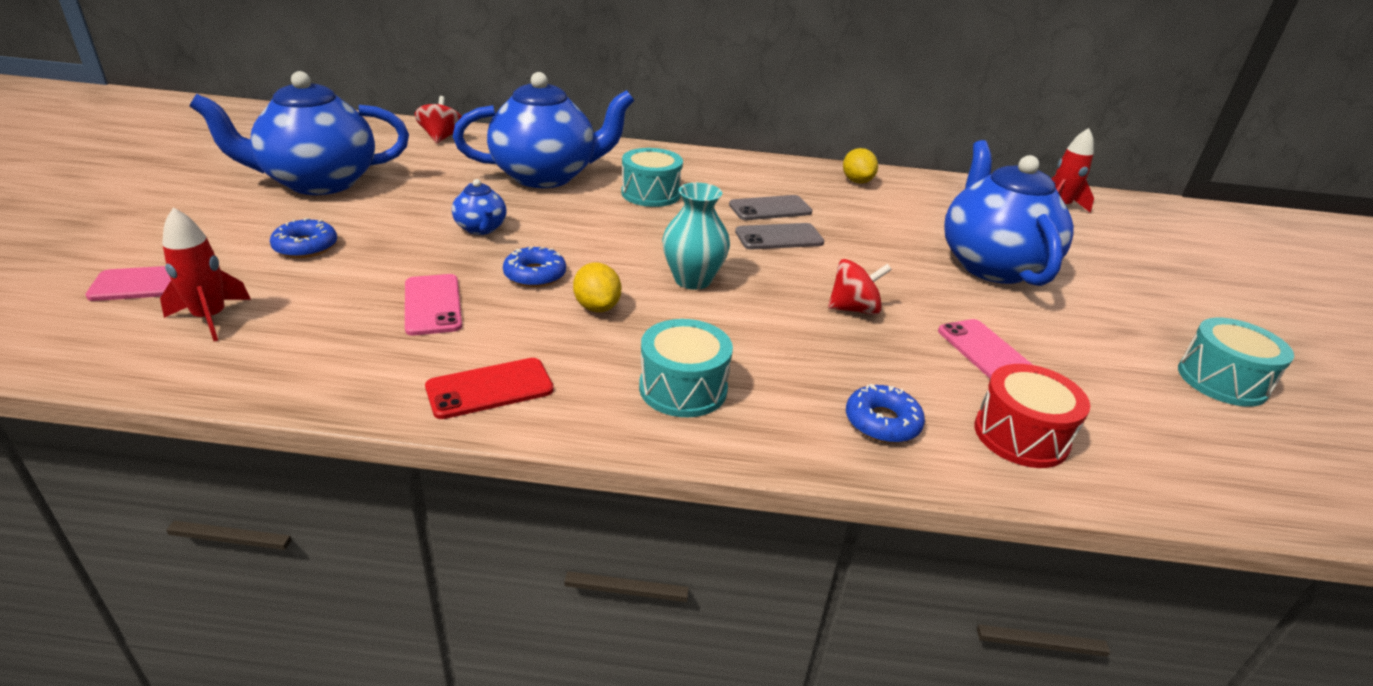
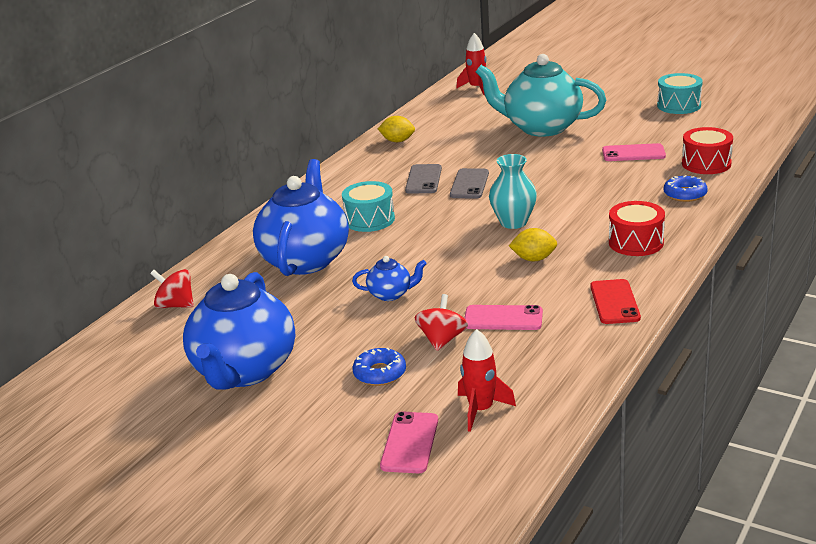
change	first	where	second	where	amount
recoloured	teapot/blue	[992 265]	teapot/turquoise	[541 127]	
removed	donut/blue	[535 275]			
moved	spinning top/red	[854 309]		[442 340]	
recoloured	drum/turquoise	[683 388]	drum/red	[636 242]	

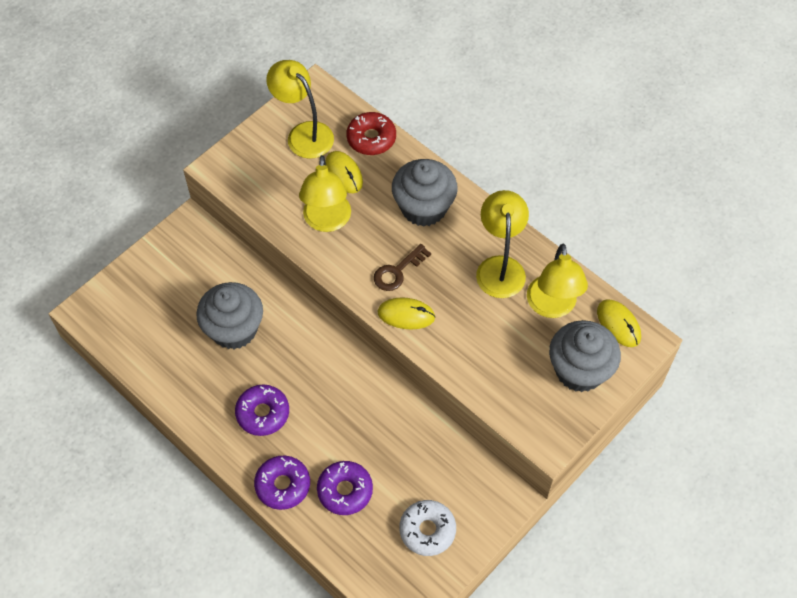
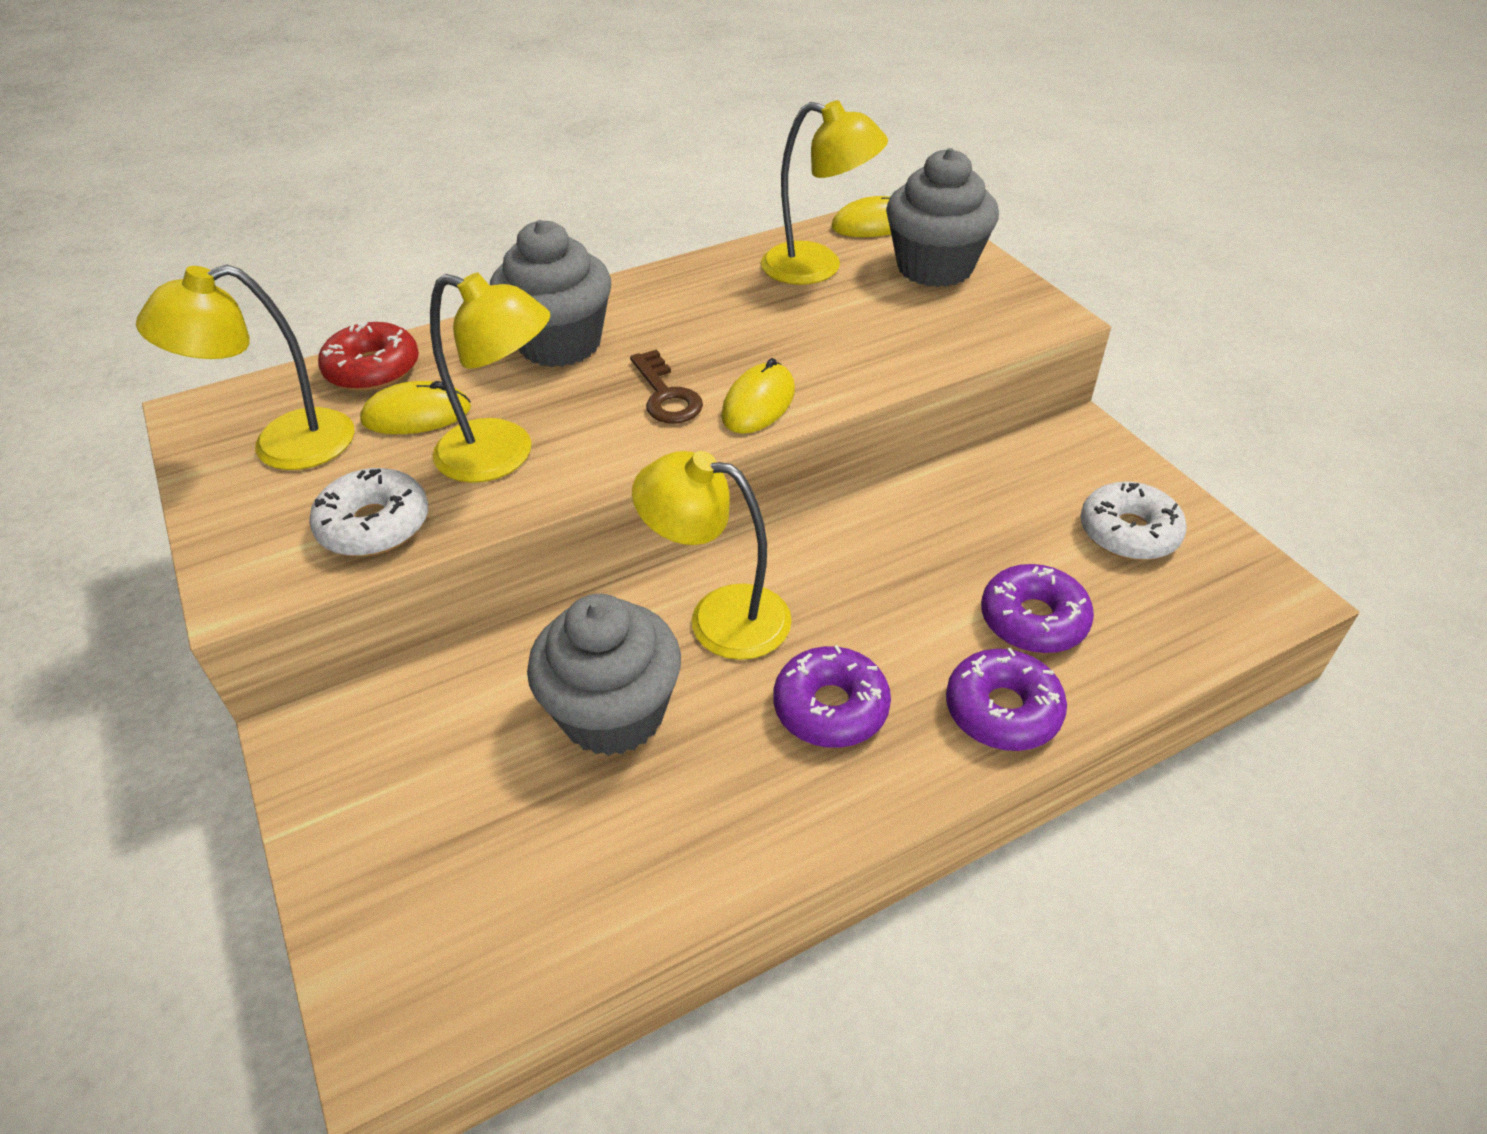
change	first	where	second	where	amount
moved	lamp/yellow	[500 267]		[719 616]	
added			donut/white	[374 525]	

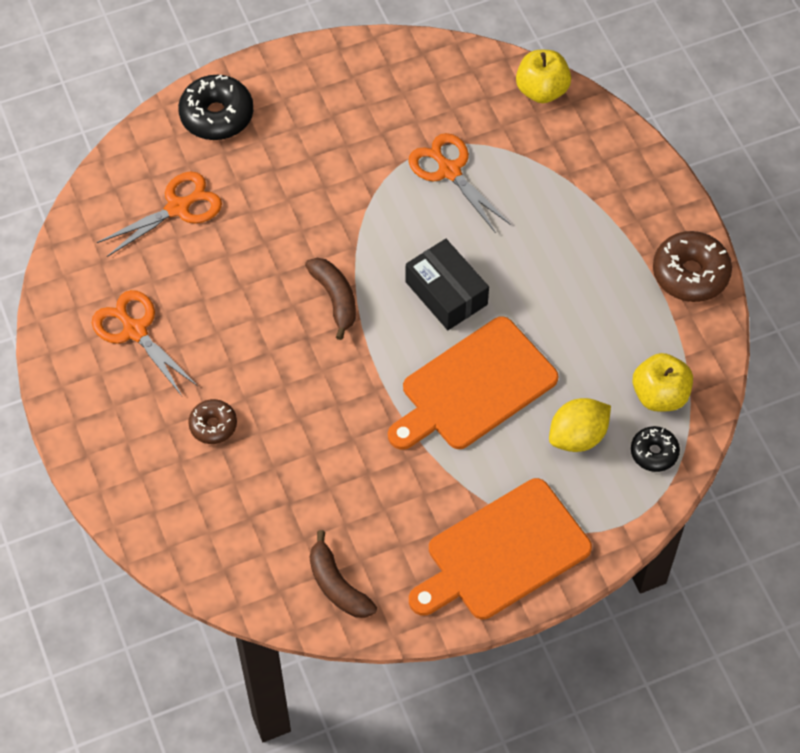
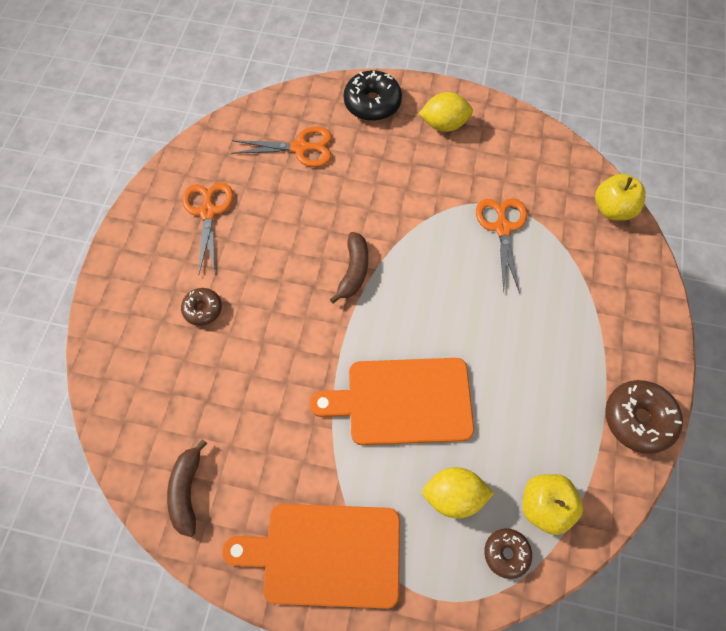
change	first	where	second	where	amount
removed	box/black	[446 293]			
recoloured	donut/black	[654 452]	donut/brown	[506 553]	
added			lemon/yellow	[444 124]	

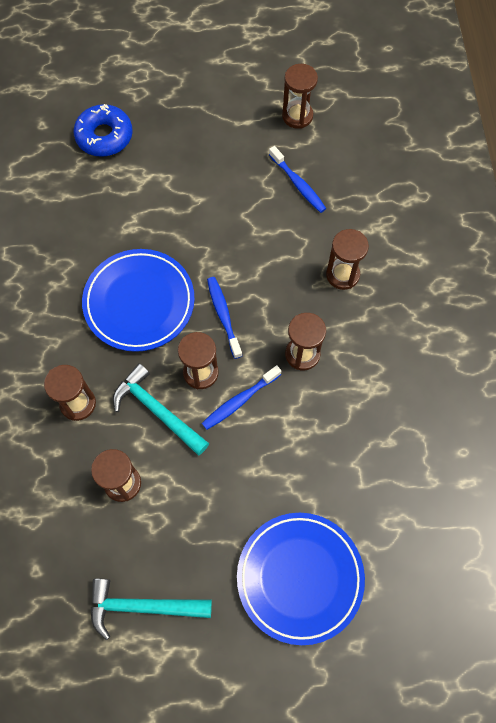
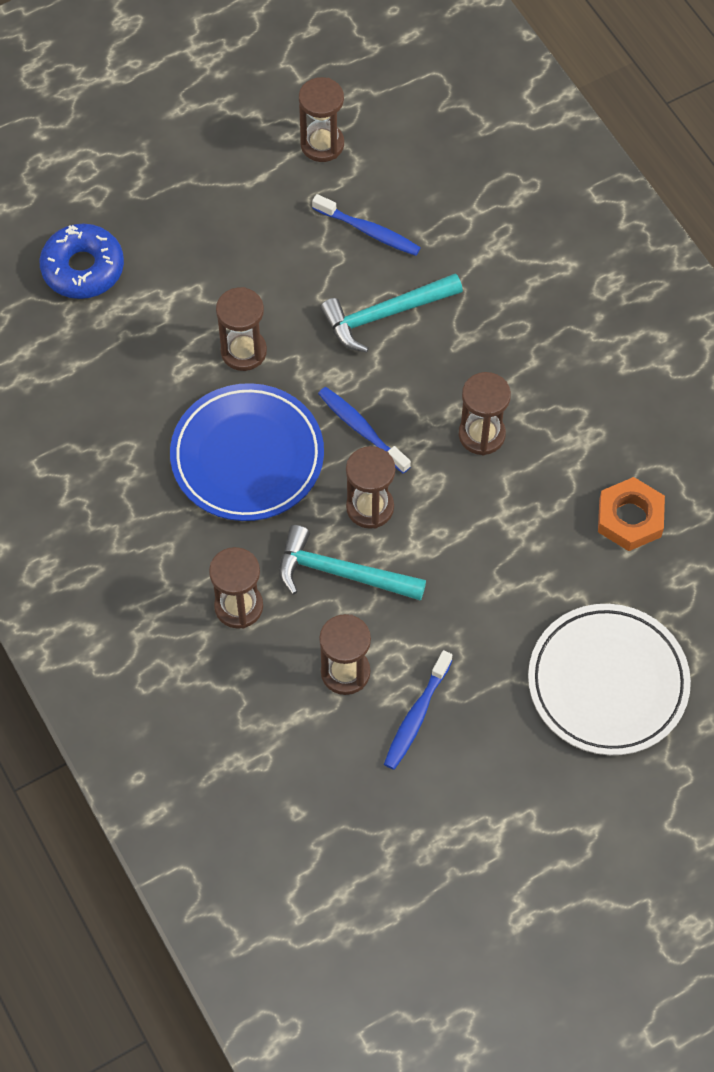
change	first	where	second	where	amount
moved	hourglass/brown	[342 275]		[243 351]	
moved	toothbrush/blue	[239 401]		[416 716]	
recoloured	plate/blue	[300 577]	plate/white	[607 683]	
moved	hammer/turquoise	[142 606]		[385 314]	
added			nut/orange	[630 518]	

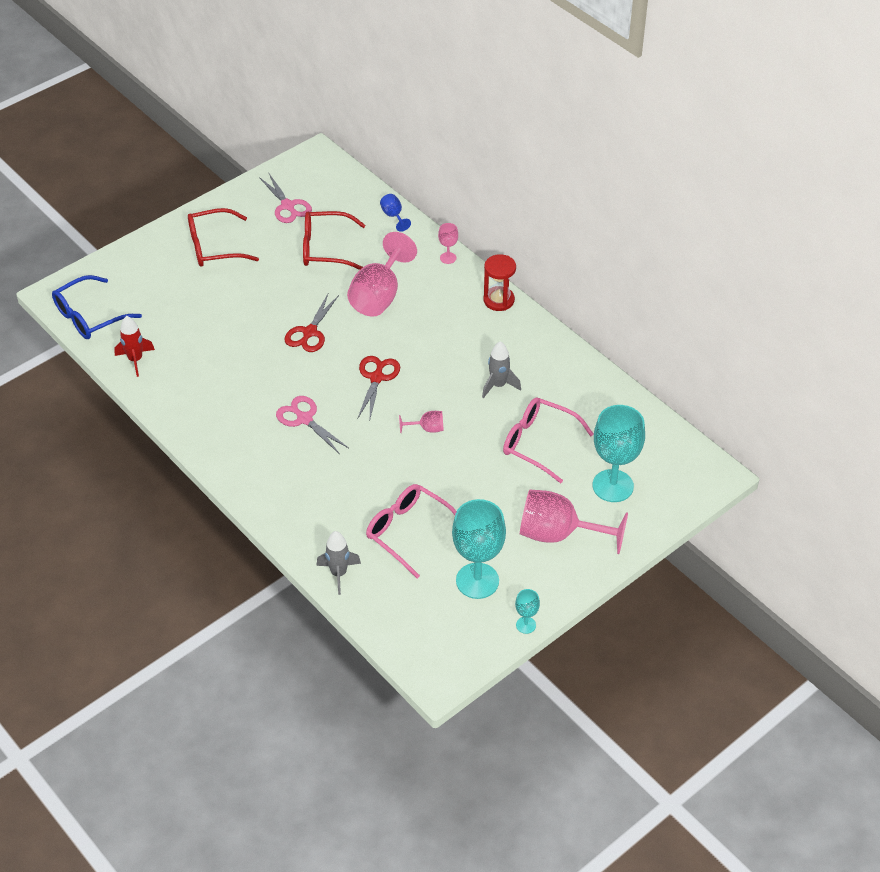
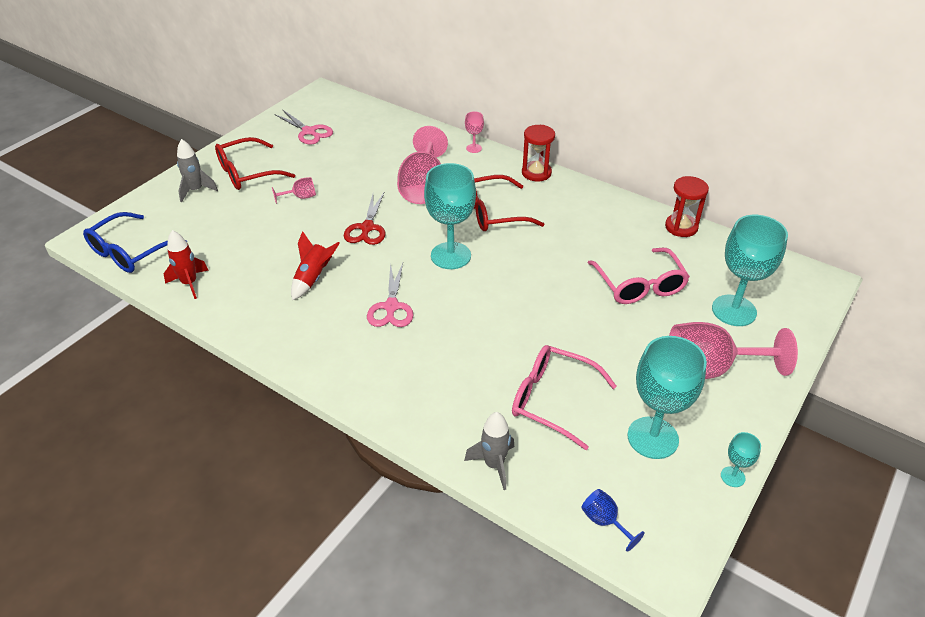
change	first	where	second	where	amount
moved	goblet/blue	[393 216]		[604 521]	
moved	glasses/red	[325 248]		[494 213]	
moved	rocket/grey	[498 385]		[196 190]	
replaced	scissors/red	[377 378]	goblet/turquoise	[450 256]	
turned	scissors/pink	[304 419]		[391 307]	120 degrees counterclockwise
turned	glasses/pink	[538 443]		[639 285]	120 degrees counterclockwise
moved	goblet/pink	[427 429]		[300 197]	
added			hourglass/red	[681 227]	
added			rocket/red	[313 278]	

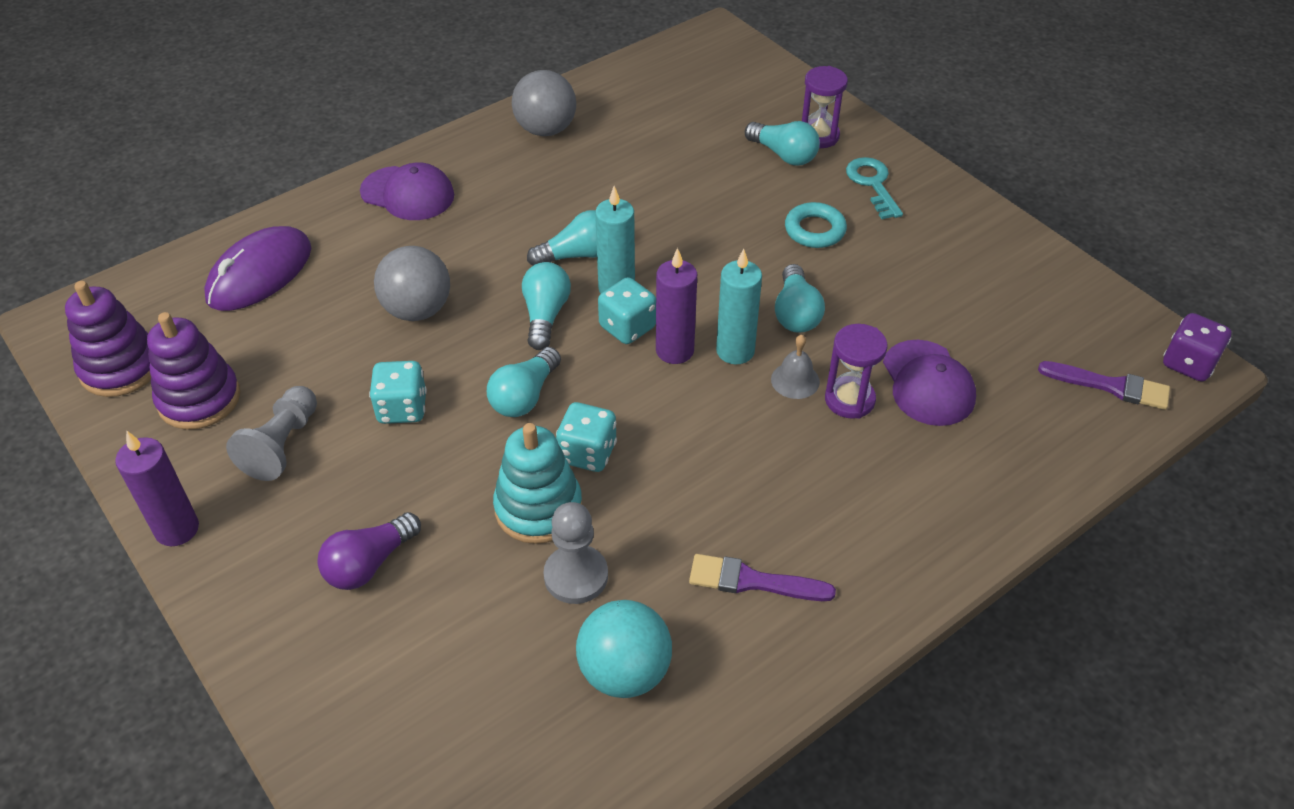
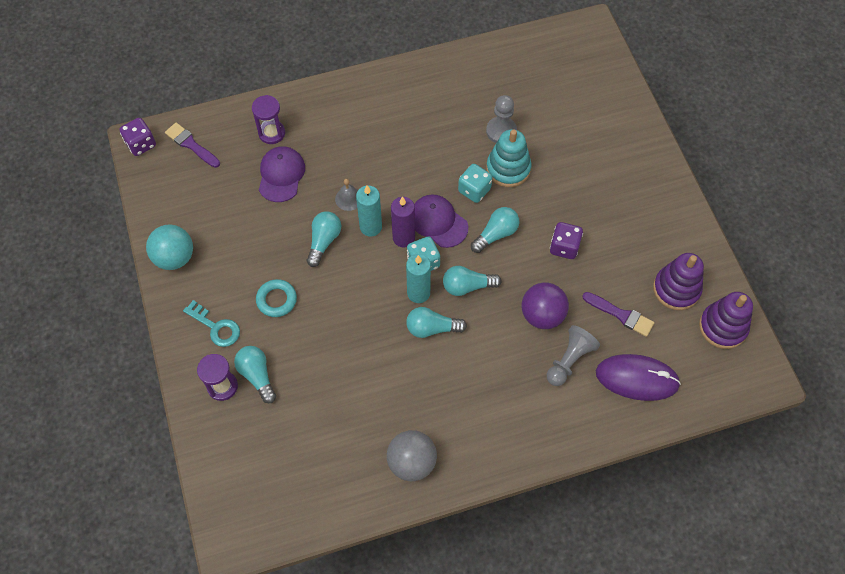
change	first	where	second	where	amount
turned	key/turquoise	[872 184]		[216 327]	60 degrees counterclockwise
moved	cap/purple	[408 194]		[438 222]	
turned	mouse/purple	[260 274]		[637 378]	45 degrees clockwise
recoloured	ball/grey	[417 310]	ball/purple	[542 315]	
turned	light bulb/turquoise	[545 315]		[467 286]	60 degrees clockwise
moved	hourglass/purple	[849 400]		[272 133]	
recoloured	dice/turquoise	[402 408]	dice/purple	[564 247]	
moved	pawn/grey	[282 445]		[569 360]	
removed	candle/purple	[177 529]			
removed	light bulb/purple	[369 564]			
moved	brush/purple	[752 581]		[621 315]	
moved	ball/turquoise	[624 671]		[174 257]	

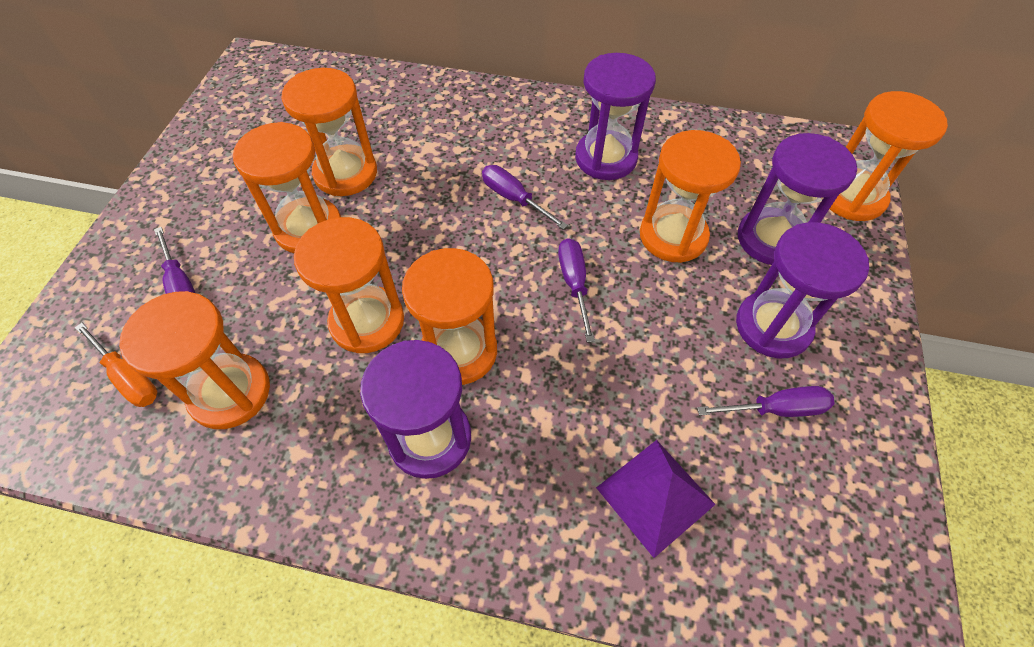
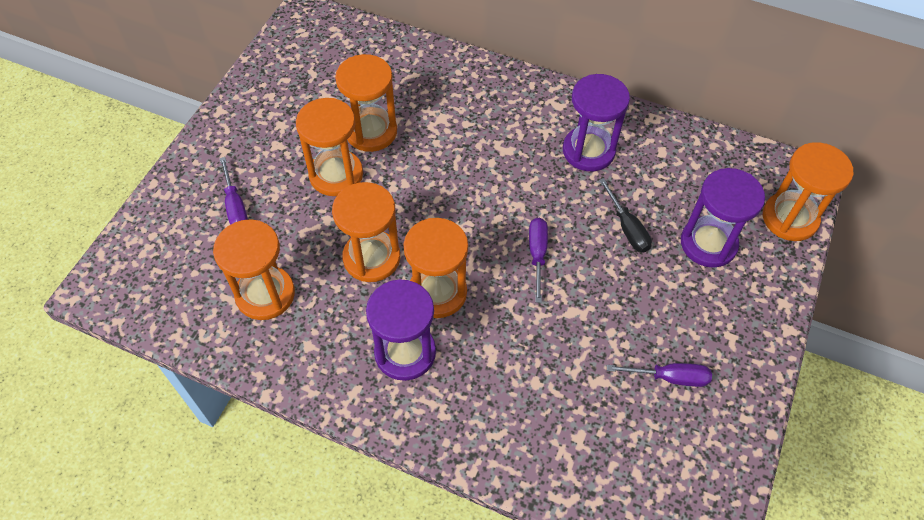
change	first	where	second	where	amount
replaced	hourglass/orange	[673 236]	screwdriver/black	[627 228]	
removed	screwdriver/purple	[514 198]			
removed	hourglass/purple	[773 326]			
removed	screwdriver/orange	[129 377]			
removed	pyramid/purple	[655 496]			

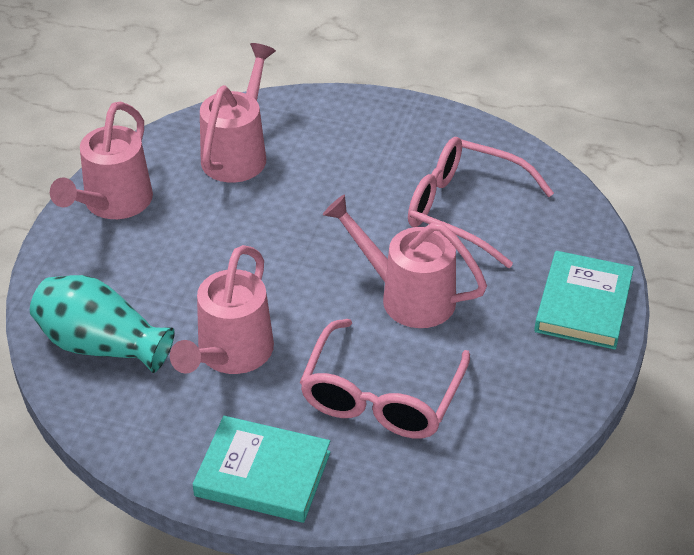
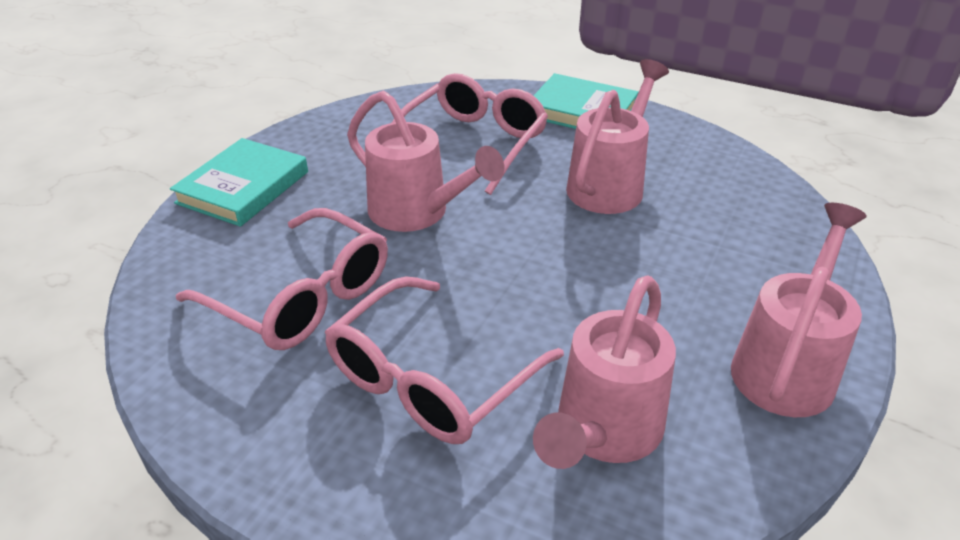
change	first	where	second	where	amount
removed	vase/turquoise	[101 345]			
added			glasses/pink	[431 379]	

